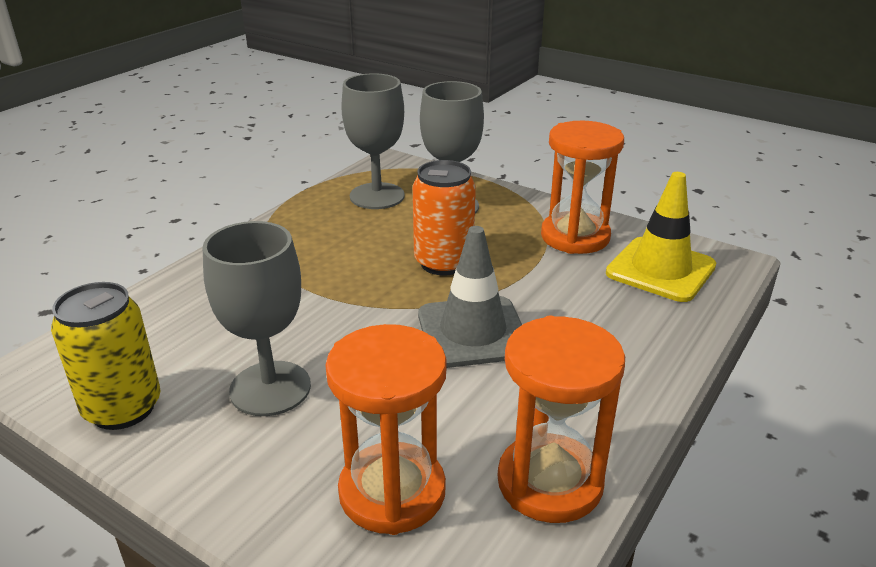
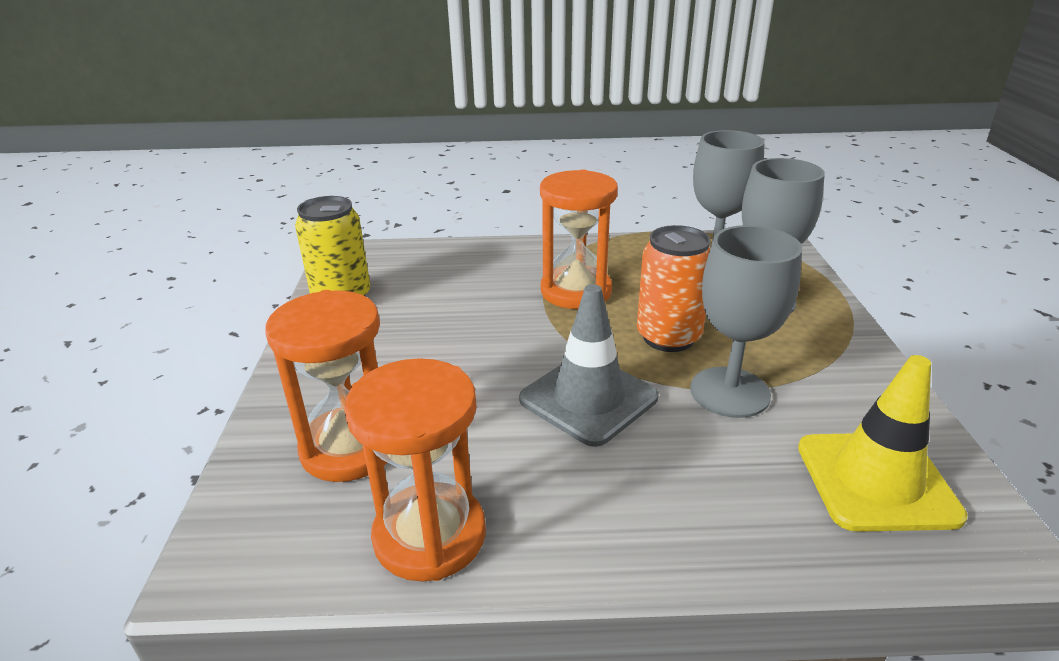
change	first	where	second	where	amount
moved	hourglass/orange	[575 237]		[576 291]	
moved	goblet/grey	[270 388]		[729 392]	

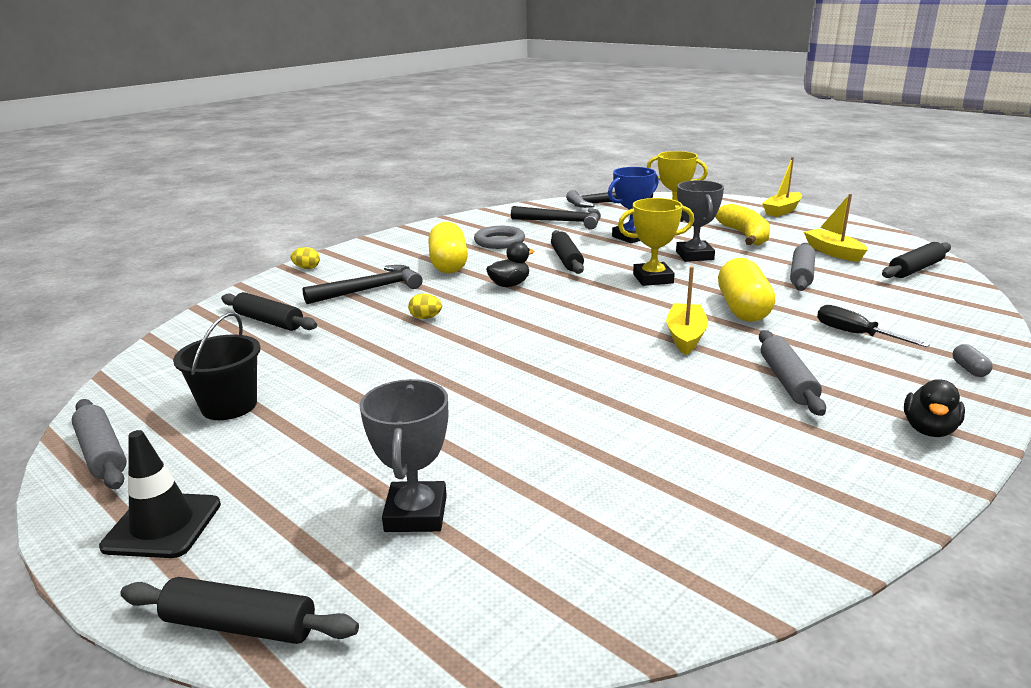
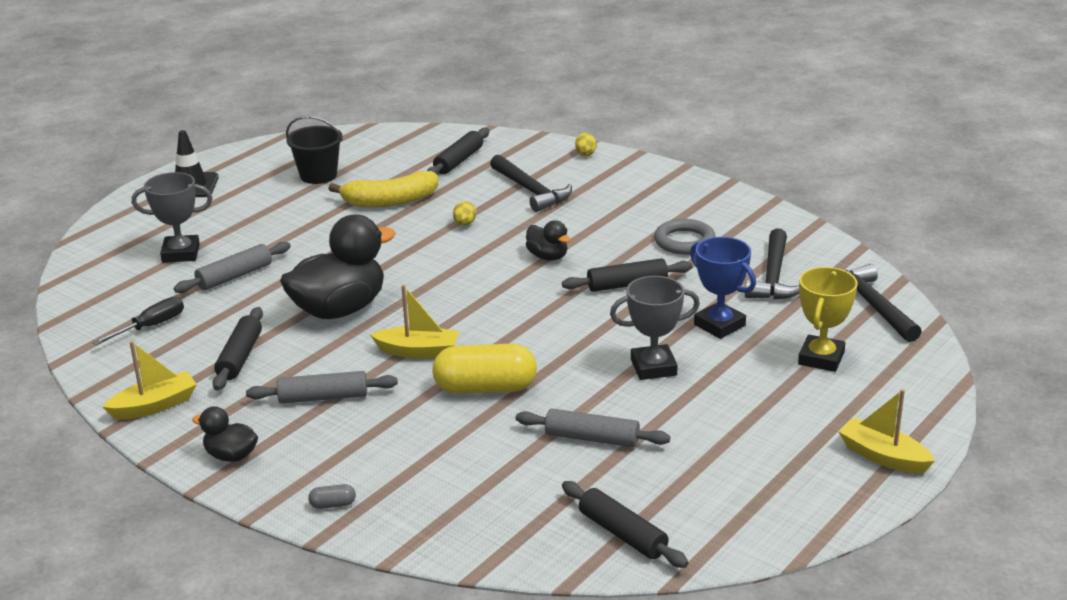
change	first	where	second	where	amount
moved	boat/yellow	[833 252]		[154 406]	
removed	trophy/yellow	[653 279]			
moved	banana/yellow	[745 235]		[390 201]	
removed	capsule/yellow	[448 264]			
moved	screwdriver/black	[855 334]		[151 326]	
moved	rolling pin/grey	[102 453]		[234 276]	
moved	rolling pin/black	[240 625]		[240 357]	
added			duck/black	[339 310]	

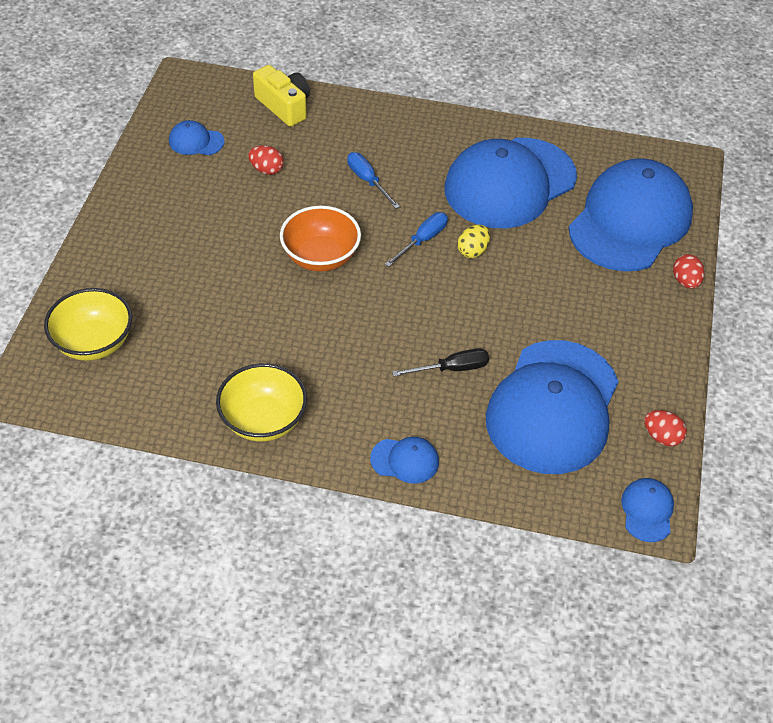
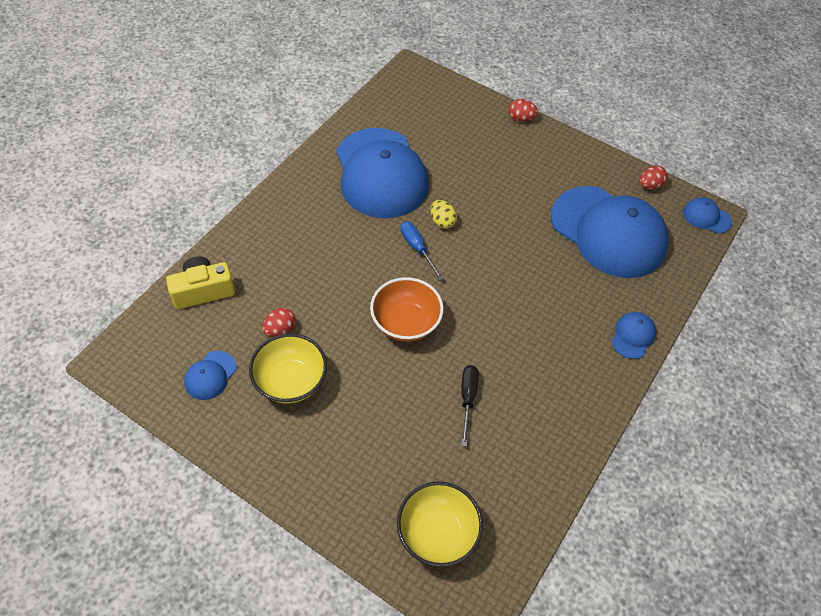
change	first	where	second	where	amount
removed	screwdriver/blue	[367 181]			
removed	cap/blue	[630 221]			
moved	screwdriver/black	[452 369]		[467 399]	
moved	bowl/yellow	[263 420]		[291 381]	

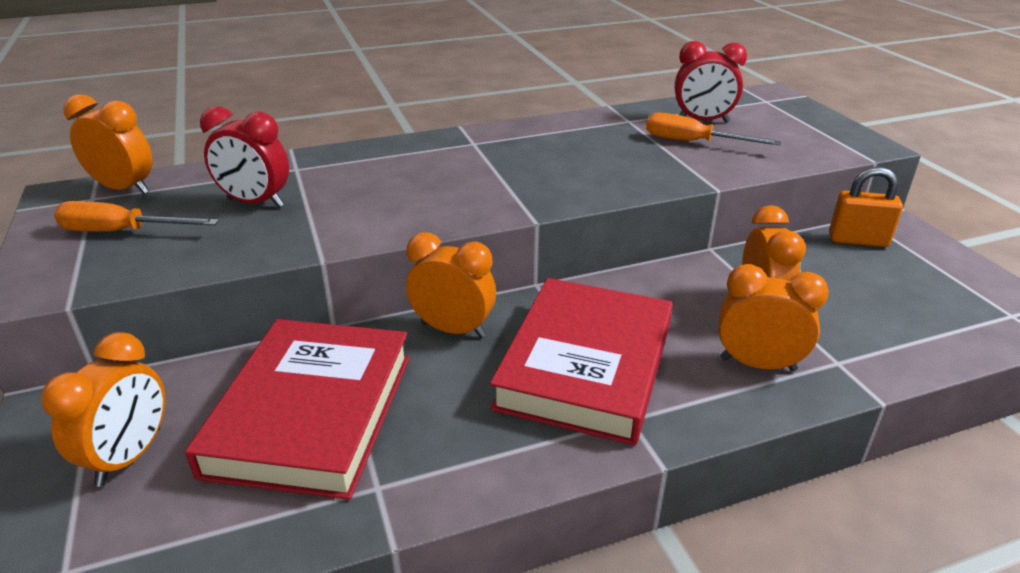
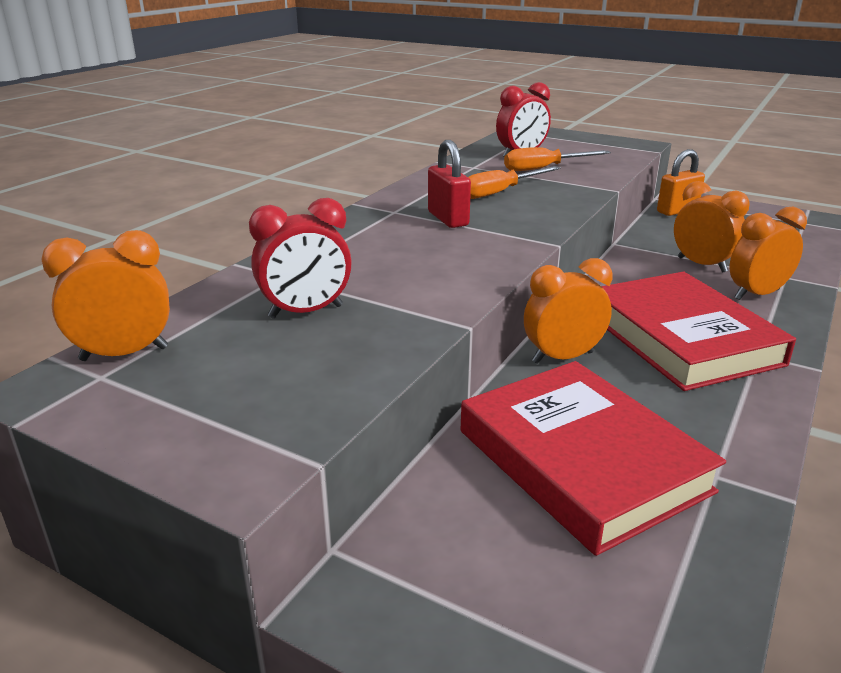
change	first	where	second	where	amount
moved	screwdriver/orange	[122 232]		[500 192]	
removed	clock/orange	[130 457]			
added			padlock/red	[448 219]	

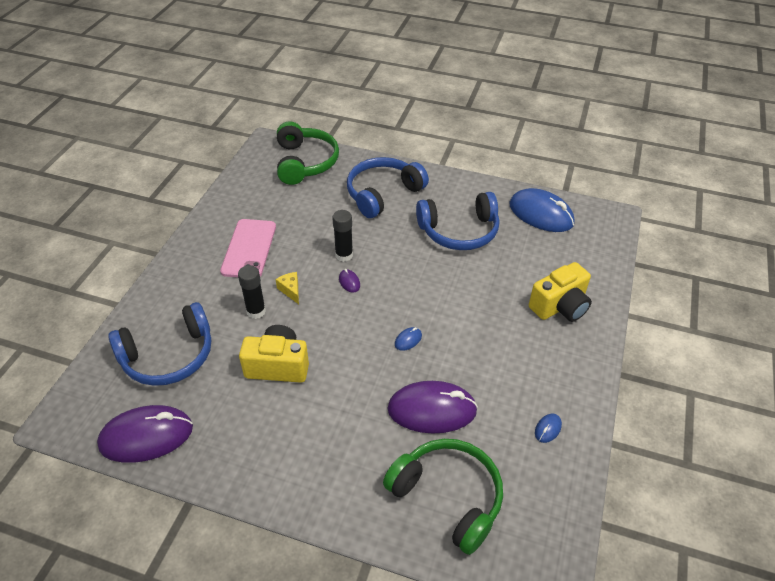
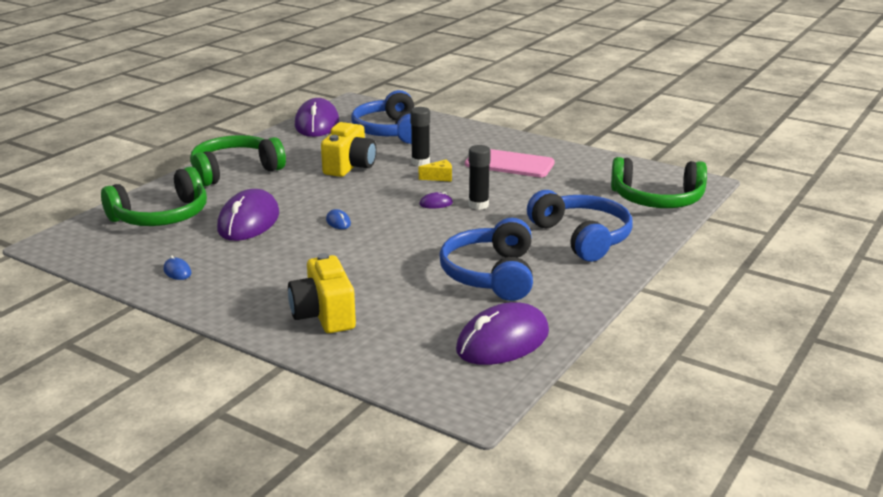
change	first	where	second	where	amount
recoloured	mouse/blue	[541 214]	mouse/purple	[502 341]	
added			headphones/green	[234 171]	

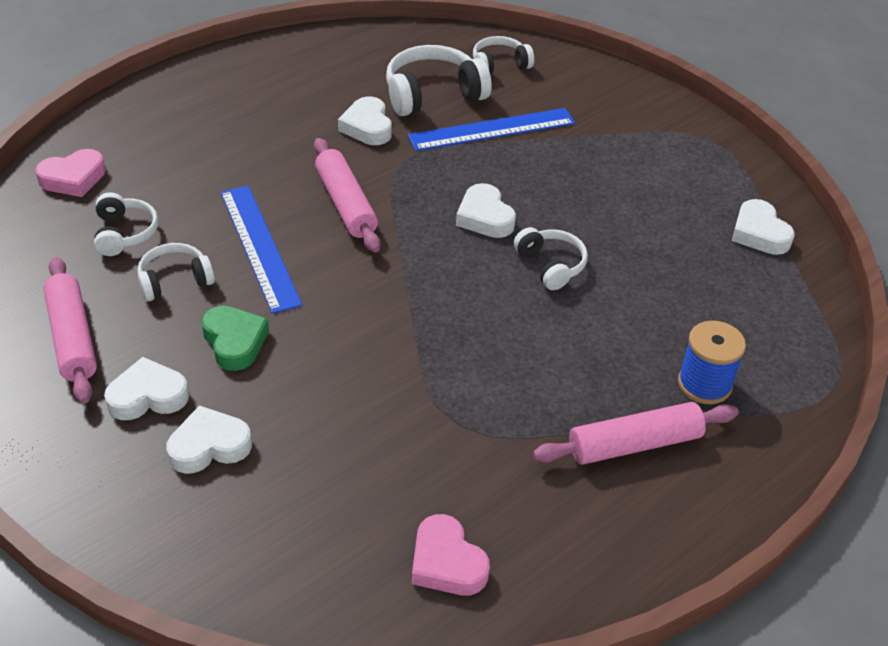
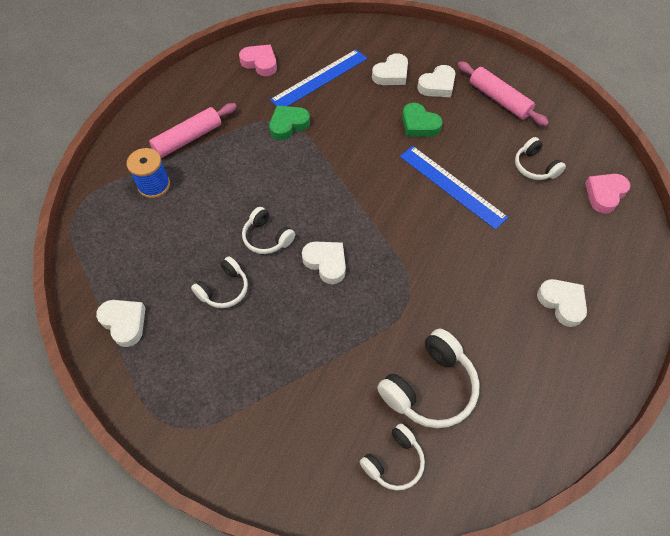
change	first	where	second	where	amount
moved	heart/white	[367 127]		[562 303]	
moved	ruler/blue	[492 129]		[319 79]	
removed	rolling pin/pink	[346 204]			
moved	headphones/white	[175 281]		[224 289]	
added			heart/green	[288 125]	

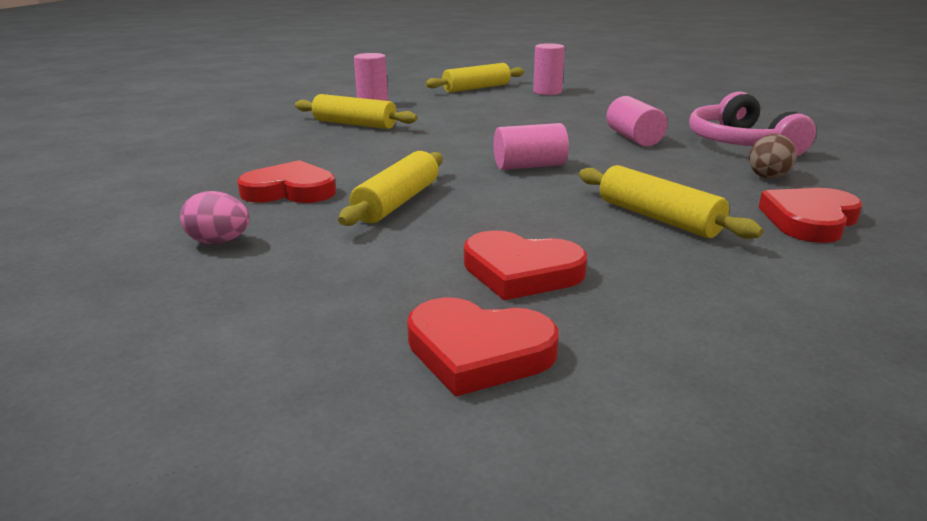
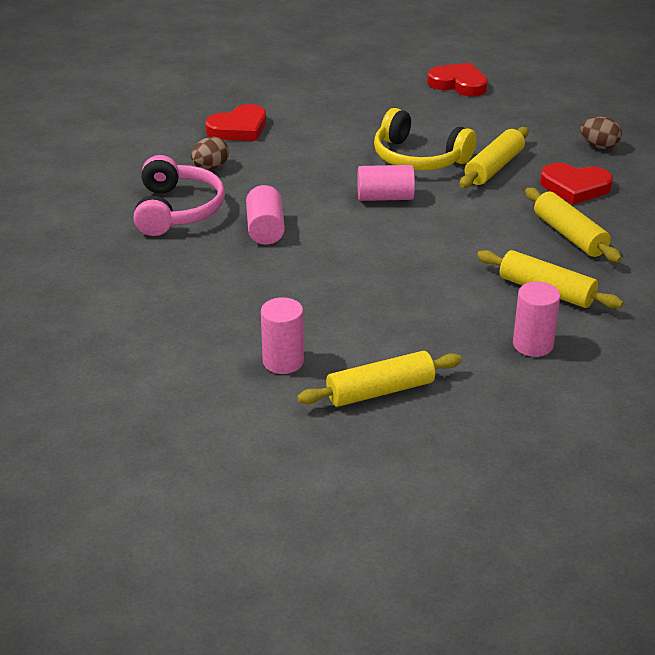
change	first	where	second	where	amount
moved	rolling pin/yellow	[658 218]		[569 235]	
recoloured	egg/pink	[219 242]	egg/brown	[599 146]	
removed	heart/red	[521 271]			
added			headphones/yellow	[418 158]	

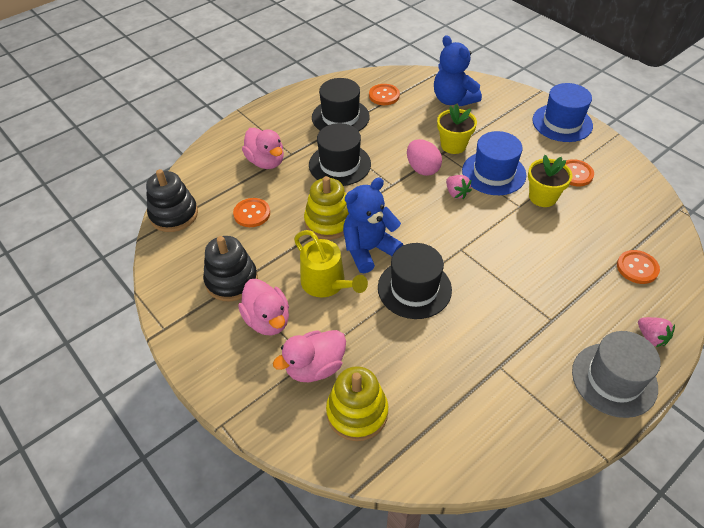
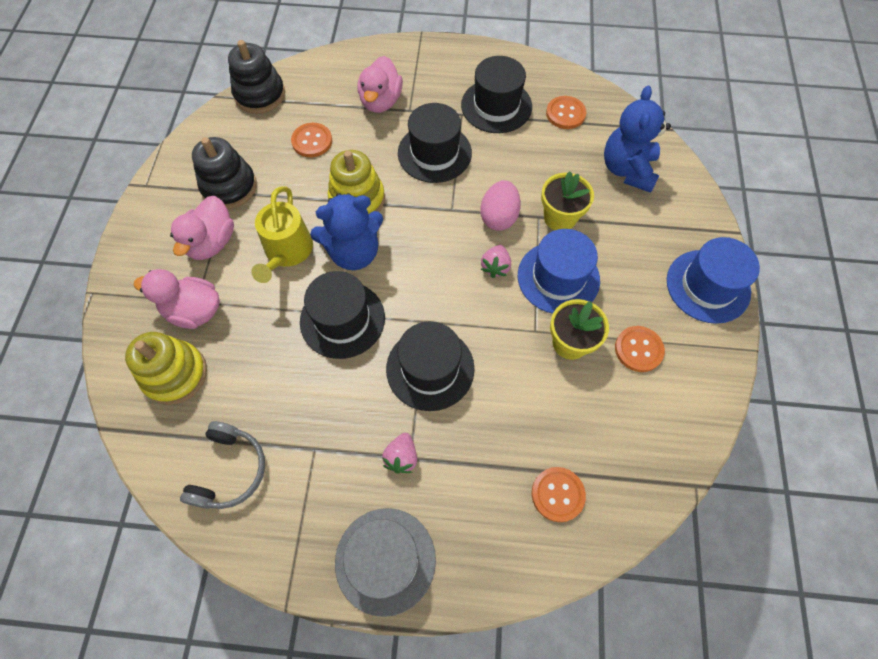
change	first	where	second	where	amount
turned	teddy bear/blue	[369 250]		[354 252]	150 degrees clockwise
moved	strawberry/pink	[651 337]		[401 457]	
added			hat/black	[430 368]	
added			headphones/grey	[230 470]	

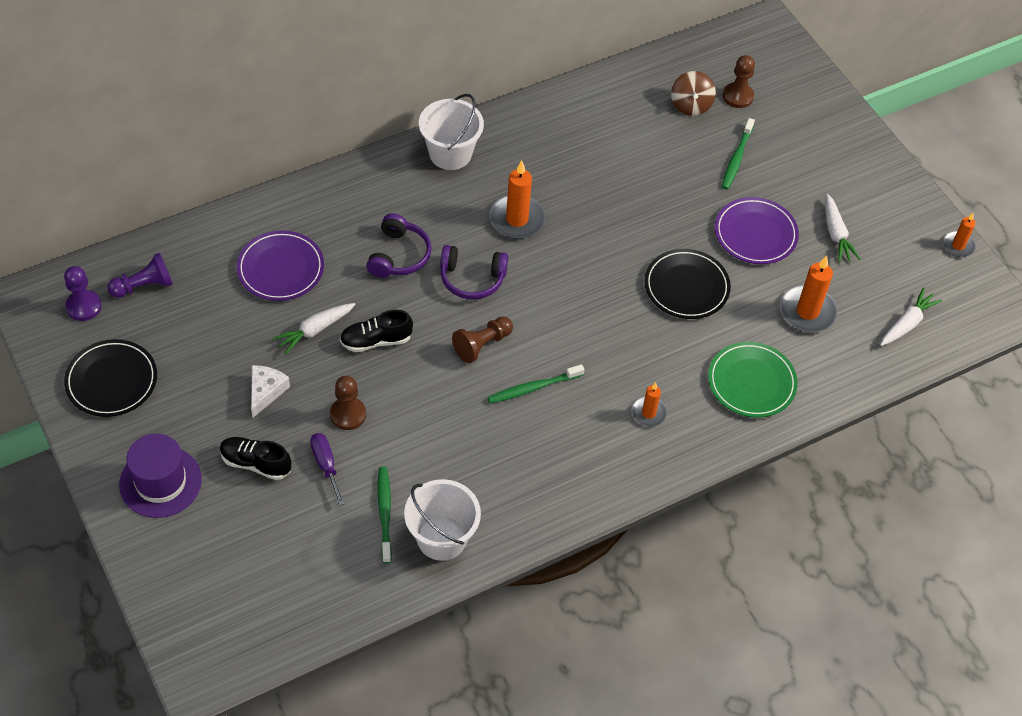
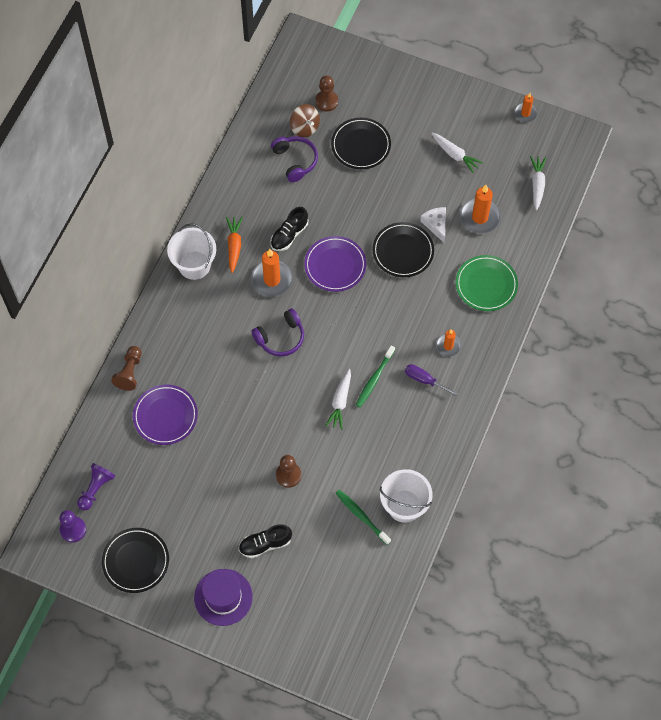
change	first	where	second	where	amount
replaced	toothbrush/green	[736 158]	plate/black	[361 145]	
moved	plate/purple	[755 234]		[335 265]	
moved	headphones/purple	[399 255]		[295 161]	
moved	carrot/white	[314 330]		[340 402]	
moved	shoe/black	[376 341]		[289 235]	
moved	pawn/brown	[482 345]		[130 372]	
moved	cheese/white	[266 391]		[436 224]	
moved	screwdriver/purple	[326 465]		[424 380]	
added			carrot/orange	[234 246]	

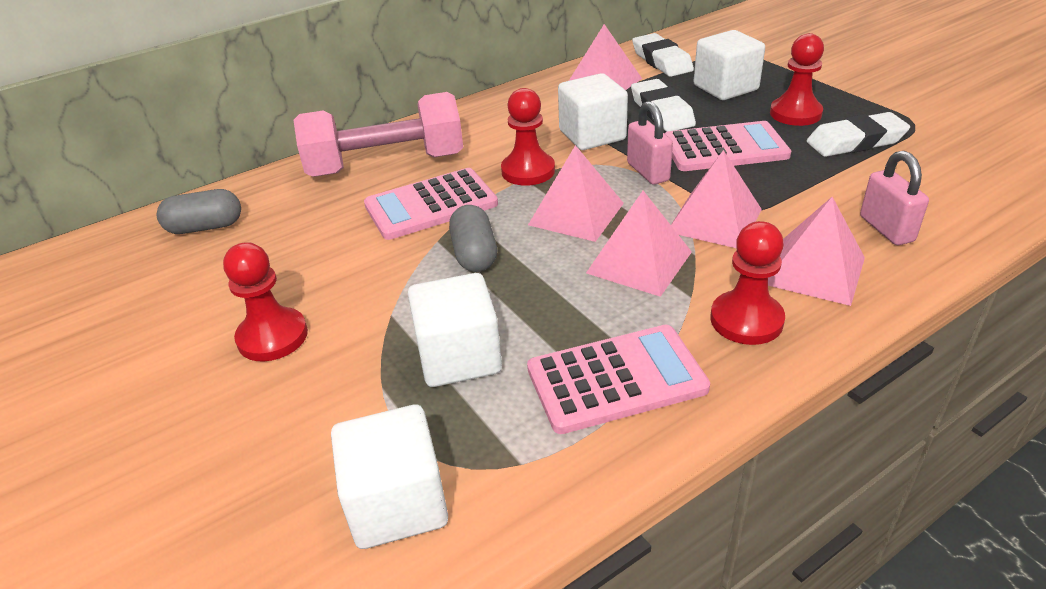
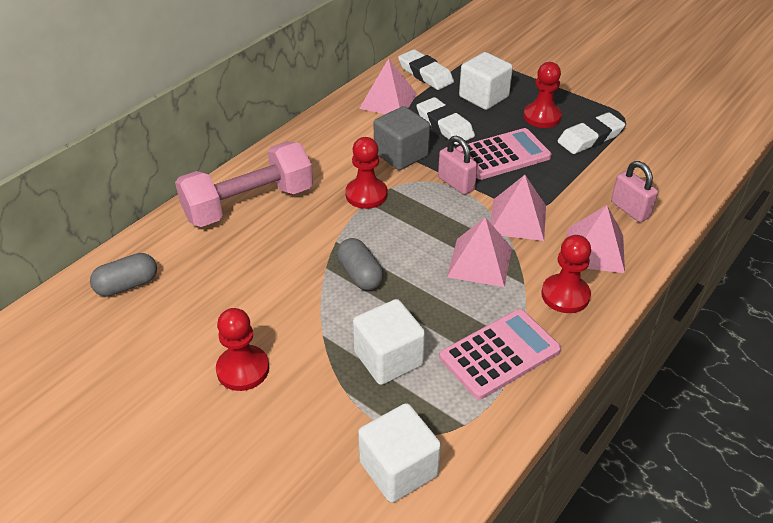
change	first	where	second	where	amount
recoloured	cube/white	[592 135]	cube/grey	[401 154]	
removed	pyramid/pink	[576 213]			
removed	calculator/pink	[431 205]			

